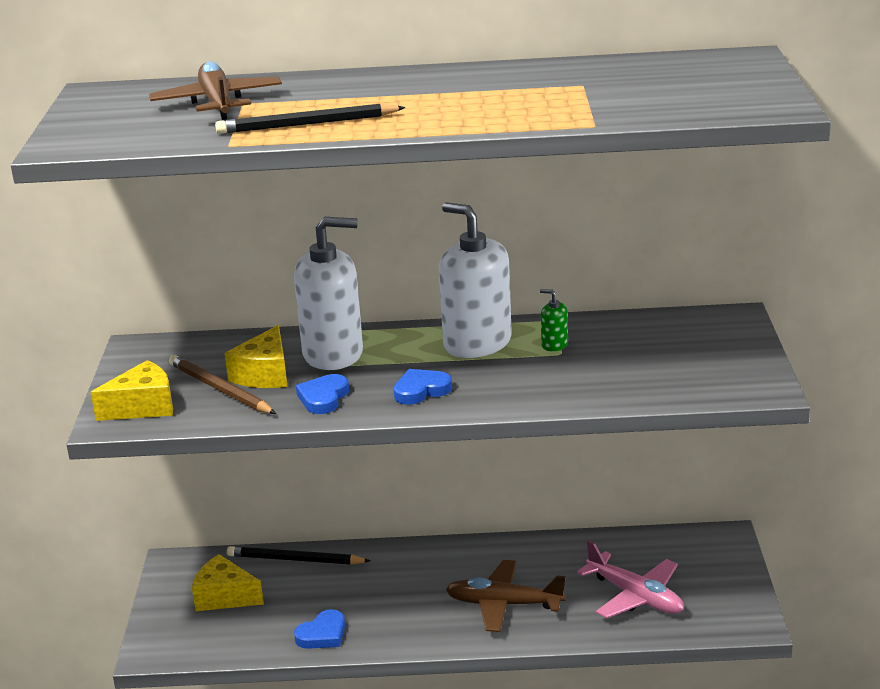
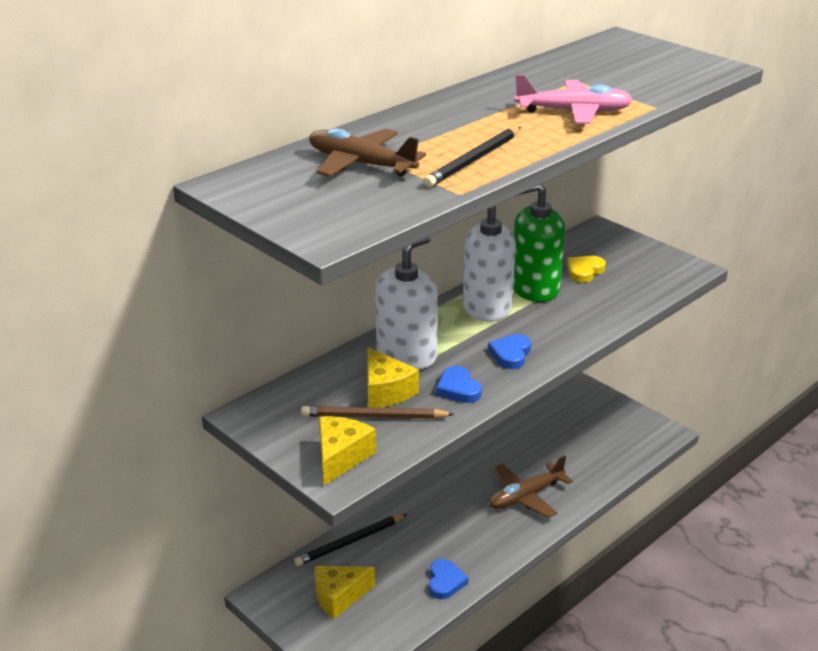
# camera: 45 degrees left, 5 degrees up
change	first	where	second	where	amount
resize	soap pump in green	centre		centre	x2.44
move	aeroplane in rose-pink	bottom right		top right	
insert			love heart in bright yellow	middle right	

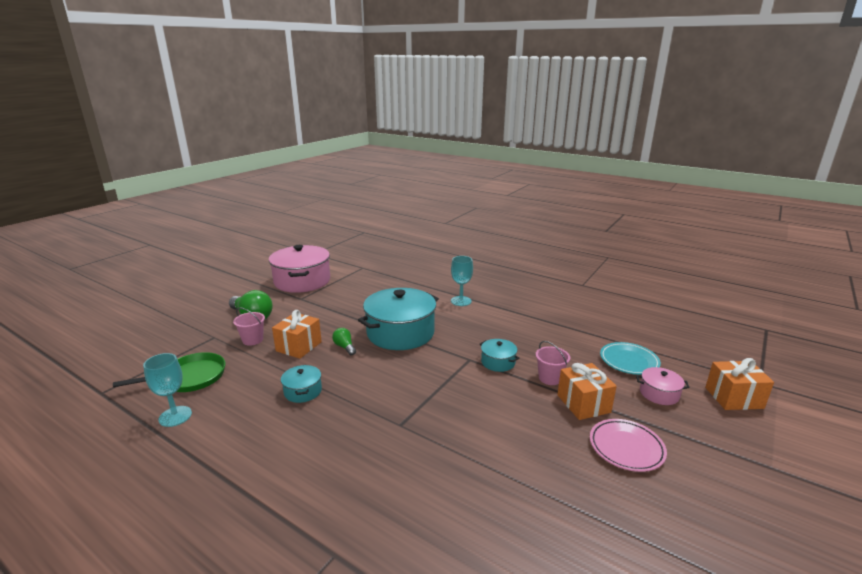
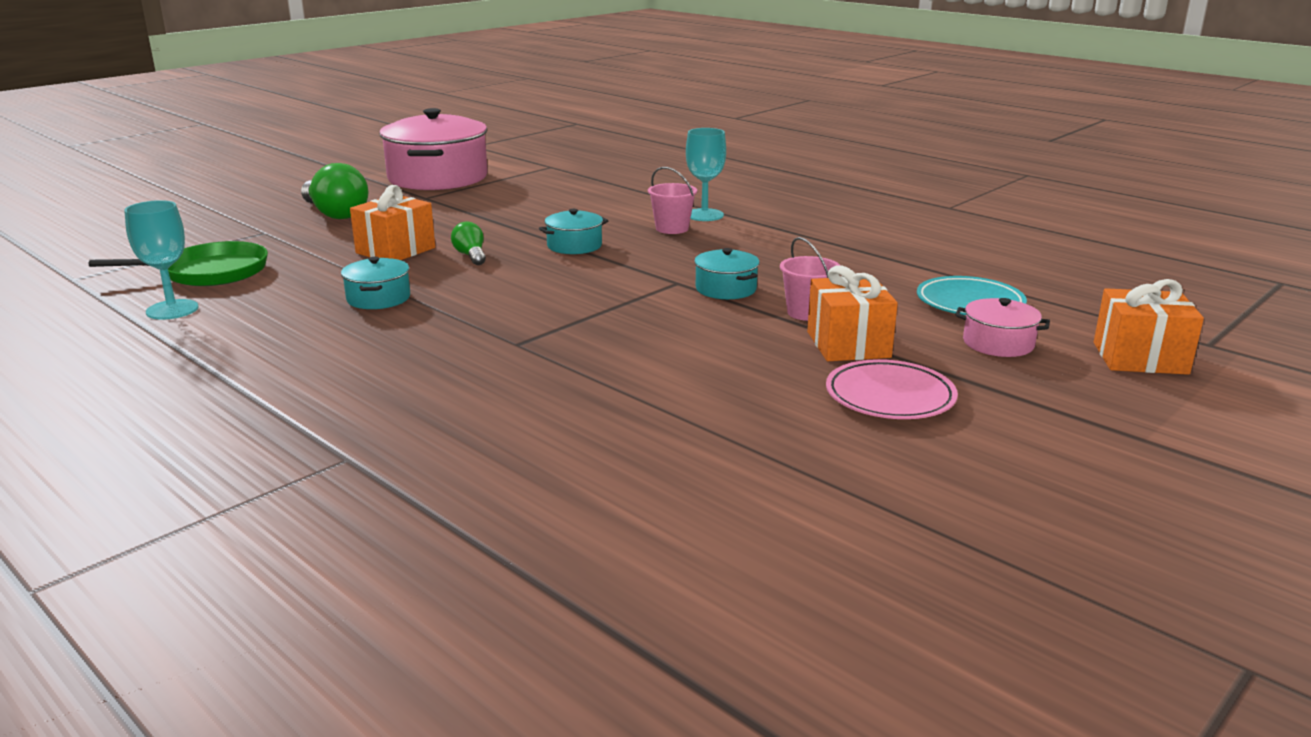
# camera: 10 degrees right, 0 degrees up
change	first	where	second	where	amount
resize	pot in aqua (2nd from left)	centre		top centre	x0.46
move	bucket in rose-pink (1st from left)	middle left		top centre	

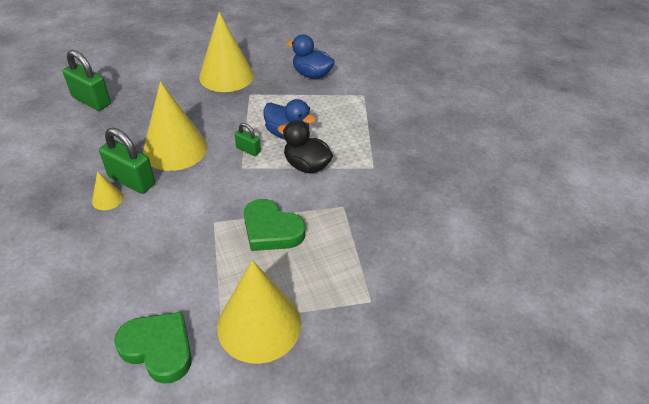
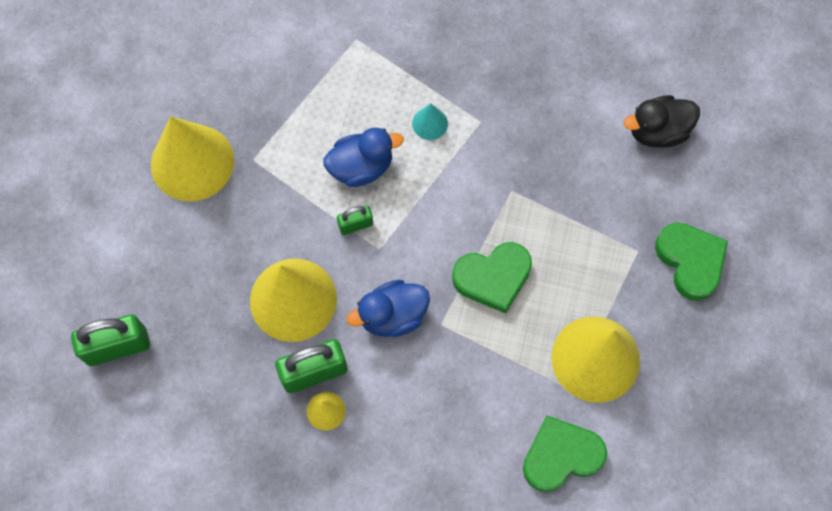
# camera: 50 degrees left, 25 degrees up
change	first	where	second	where	amount
move	duck in blue (2nd from left)	top centre		centre	
insert			cone in aqua	top centre	
move	duck in jet-black	centre		top right	
insert			love heart in green (3rd from left)	middle right	

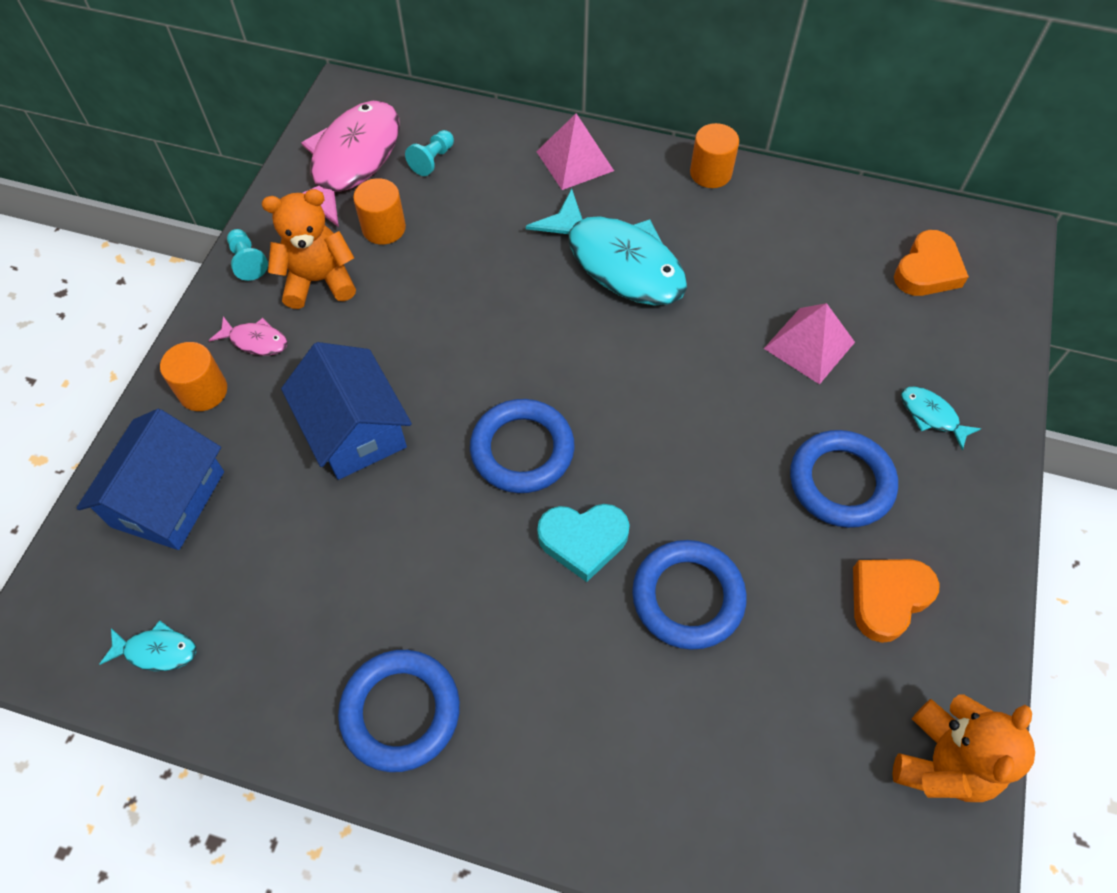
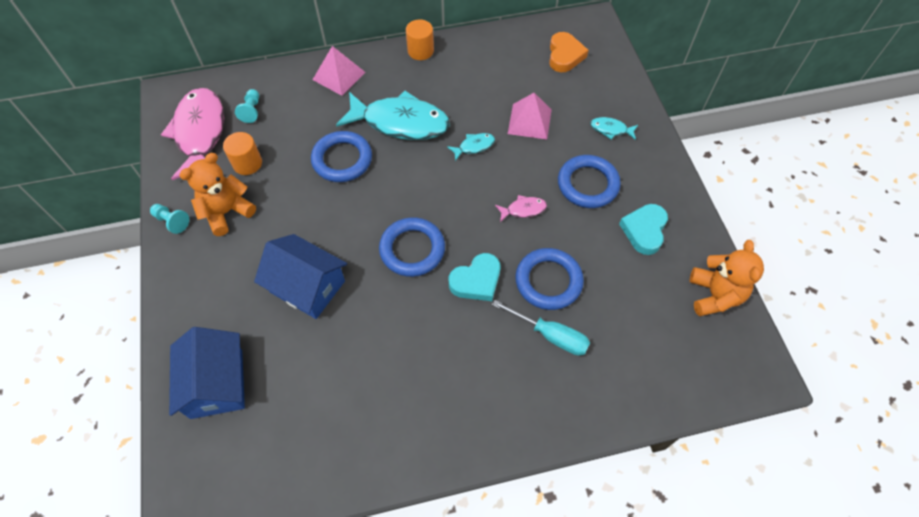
# camera: 30 degrees left, 0 degrees up
change	first	where	second	where	amount
move	torus in blue (1st from left)	bottom centre		top centre	
move	toy fish in aqua (1st from left in the first image)	bottom left	toy fish in aqua (2nd from left)	top centre	
insert			flat screwdriver in aqua	centre	
move	toy fish in rose-pink (1st from left in the first image)	middle left	toy fish in rose-pink (2nd from left)	centre	
recolor	love heart in bright orange (1st from left)	bottom right	love heart in aqua (2nd from left)	middle right	
delete	cylinder in bright orange (1st from left)	middle left			

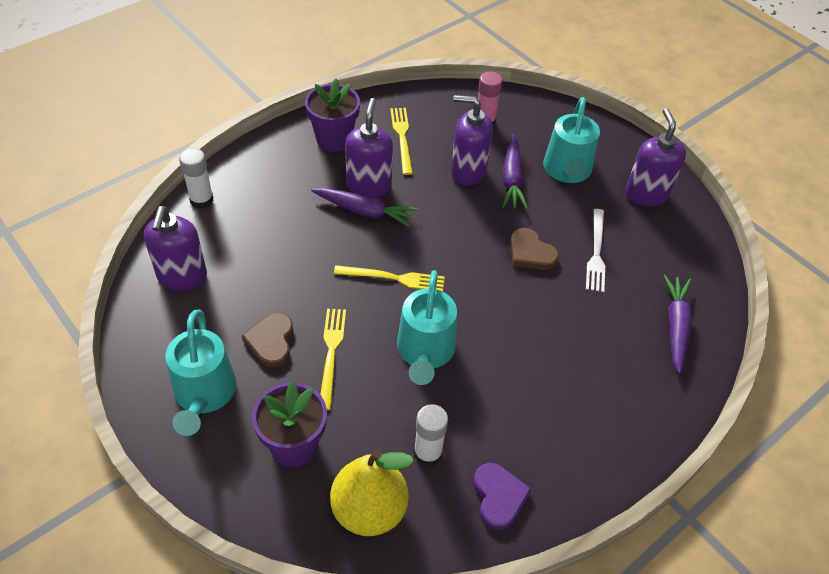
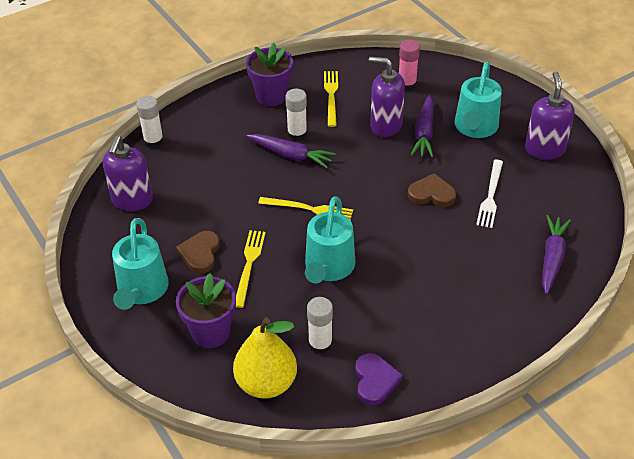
# camera: 10 degrees right, 5 degrees down
change	first	where	second	where	amount
replace	soap pump in purple (2nd from left)	top centre	glue stick in white (2nd from left)	top centre	
rotate	love heart in russet (2nd from left)	centre		middle right	135 degrees clockwise

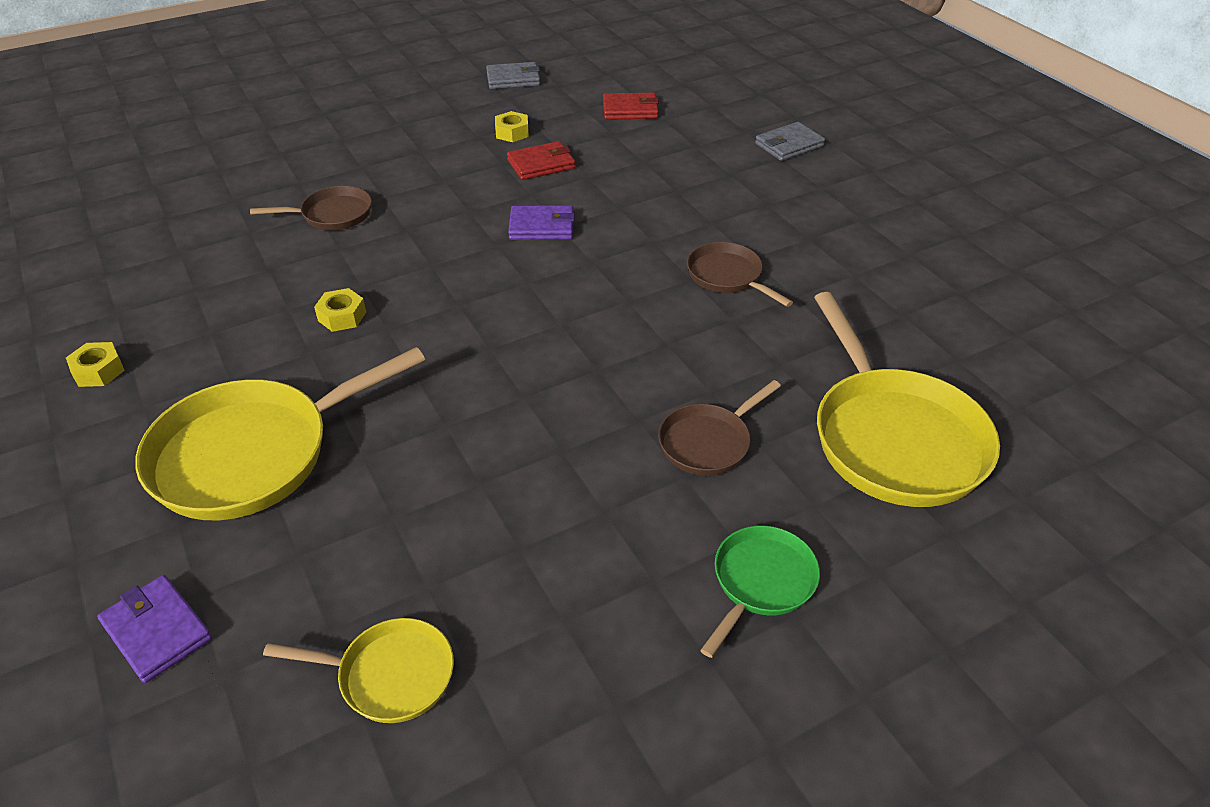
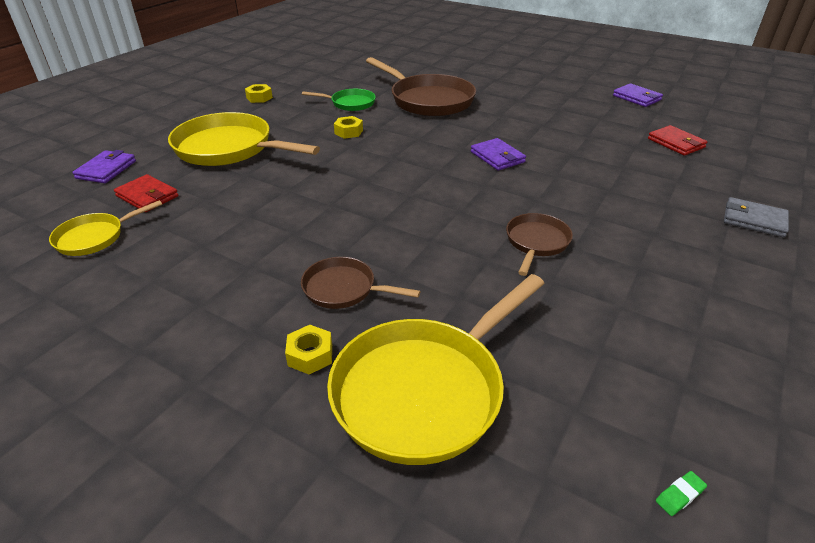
# camera: 60 degrees right, 5 degrees down
change	first	where	second	where	amount
rotate	pan in bright yellow (2nd from left in the first image)	bottom left	pan in bright yellow (1st from left)	middle left	75 degrees clockwise
move	billfold in scarlet (1st from left)	top centre		middle left	
move	hexagon nut in bright yellow (3rd from left in the first image)	top centre	hexagon nut in bright yellow (2nd from left)	centre	
move	pan in green	bottom centre		top centre	
resize	pan in russet (1st from left in the first image)	top left	pan in russet (2nd from left)	top centre	x1.91
recolor	billfold in ash-grey (1st from left)	top centre	billfold in purple (3rd from left)	top right	
insert			gum eraser in green	bottom right	

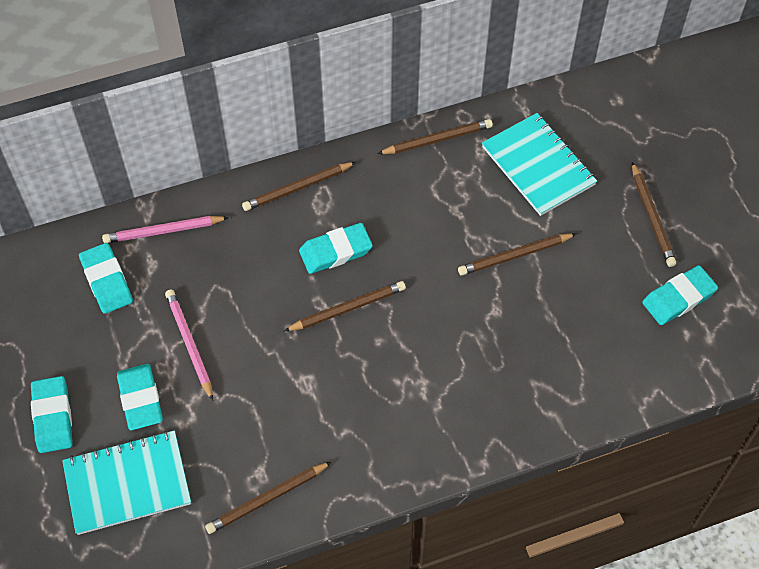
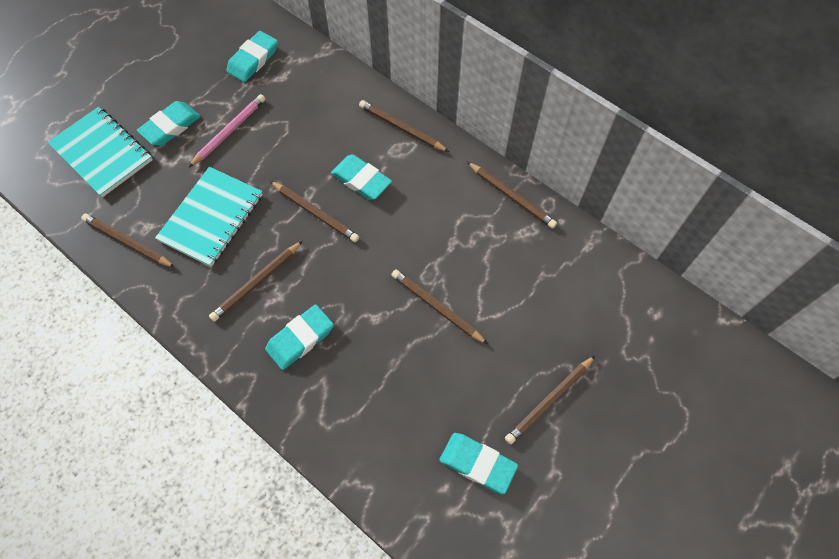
# camera: 60 degrees right, 5 degrees up
change	first	where	second	where	amount
move	exercise book in aqua (2nd from left)	top right		middle left	
insert			wooden pencil in russet (2nd from left)	middle left	
move	gum eraser in aqua (1st from left in the first image)	bottom left	gum eraser in aqua (3rd from left)	centre	
delete	wooden pencil in rose-pink (1st from left)	middle left			

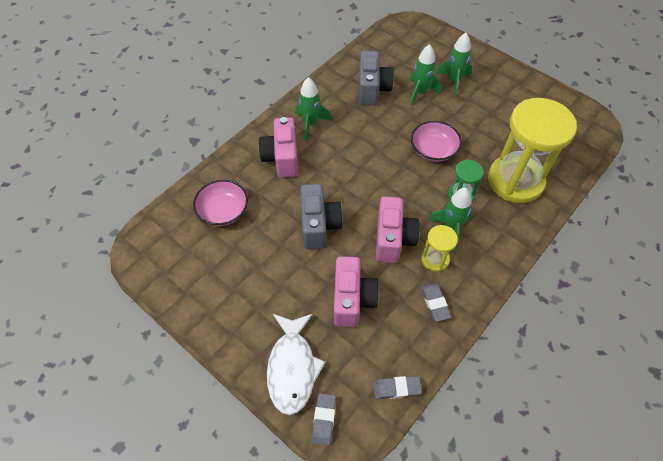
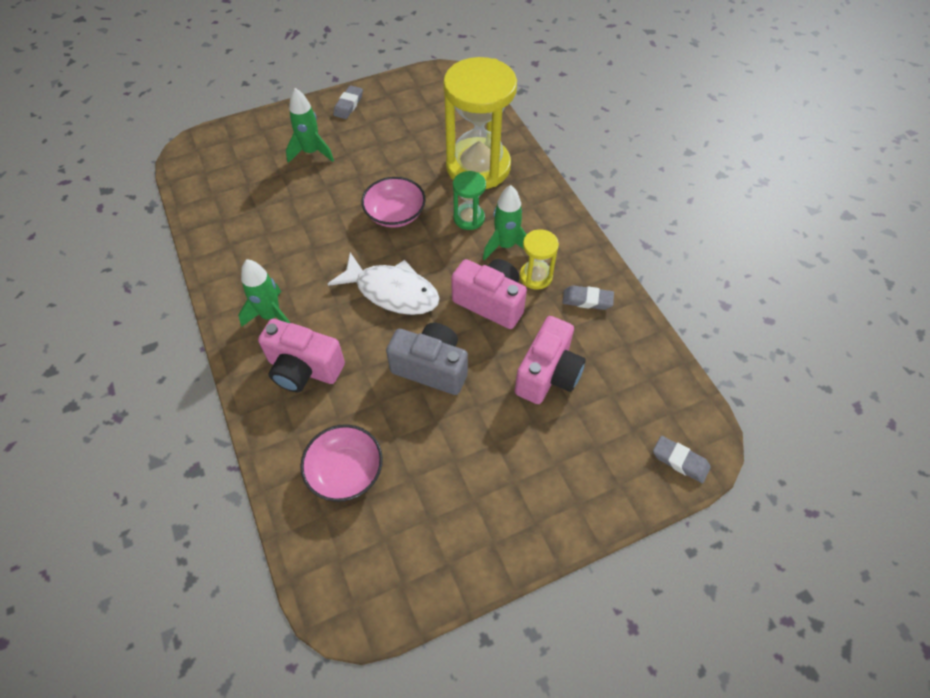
# camera: 65 degrees left, 0 degrees up
change	first	where	second	where	amount
move	toy fish in white	bottom centre		centre	
move	gum eraser in ash-grey (2nd from left in the first image)	bottom centre	gum eraser in ash-grey (1st from left)	top centre	
rotate	photo camera in rose-pink (2nd from left in the first image)	centre	photo camera in rose-pink (3rd from left)	centre	90 degrees clockwise
delete	photo camera in ash-grey (2nd from left)	top centre			
delete	rocket in green (2nd from left)	top centre			

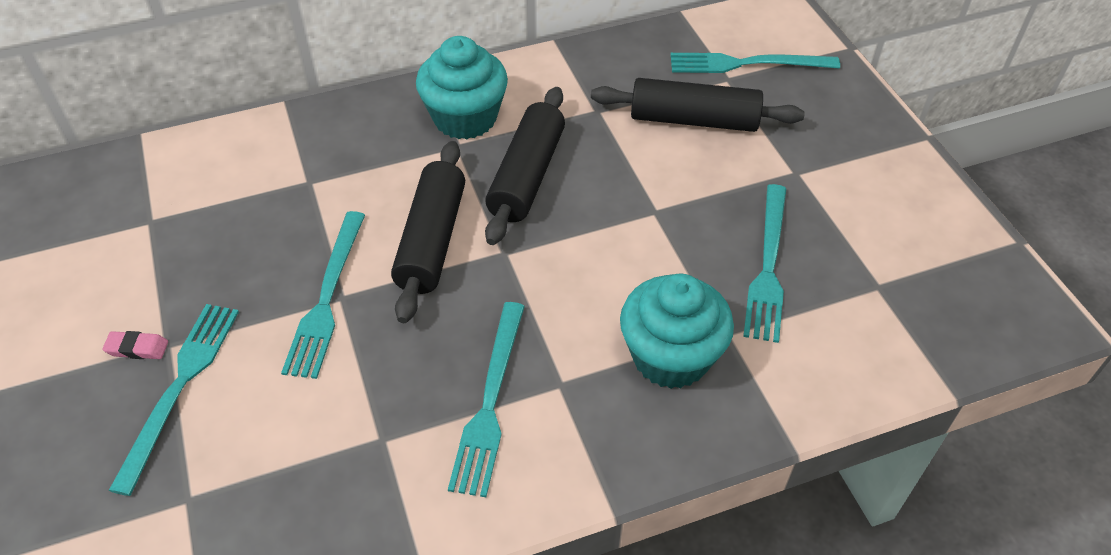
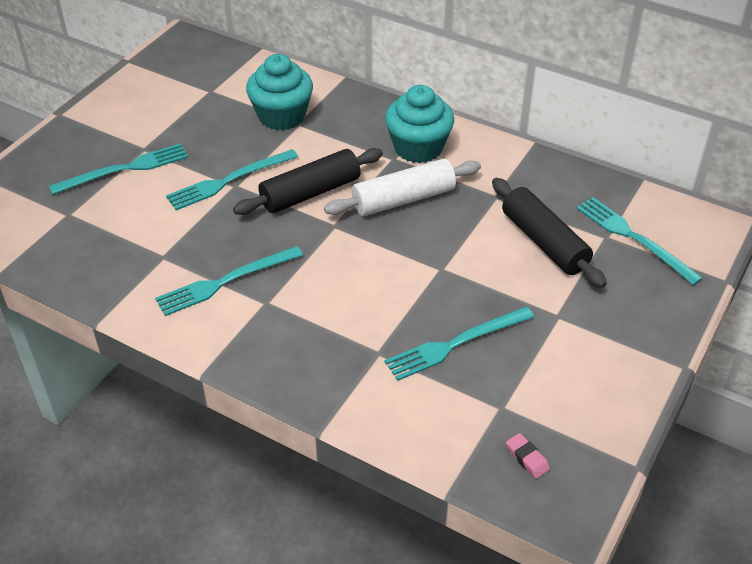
# camera: 50 degrees right, 5 degrees down
change	first	where	second	where	amount
move	fairy cake in aqua (2nd from left in the first image)	centre	fairy cake in aqua (1st from left)	top centre	
recolor	pastry roller in jet-black (2nd from left)	top centre	pastry roller in white	top centre	
move	gum eraser in rose-pink	middle left		bottom right	

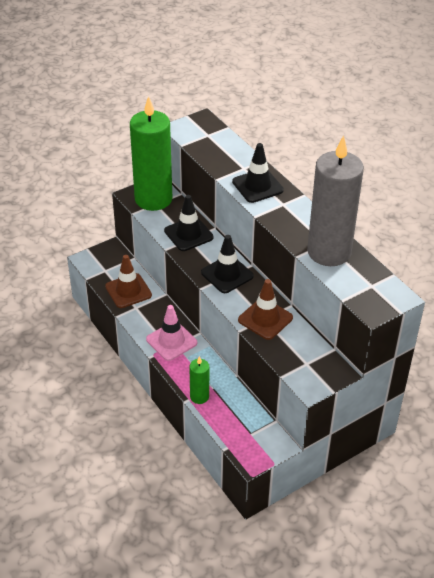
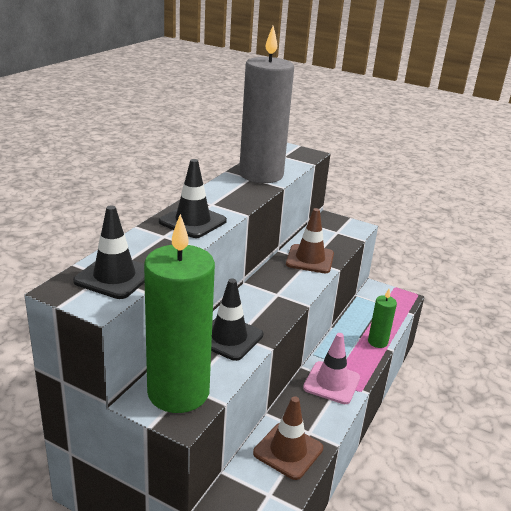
# camera: 120 degrees left, 15 degrees down
change	first	where	second	where	amount
move	road cone in jet-black (2nd from left in the first image)	centre	road cone in jet-black (1st from left)	middle left	

